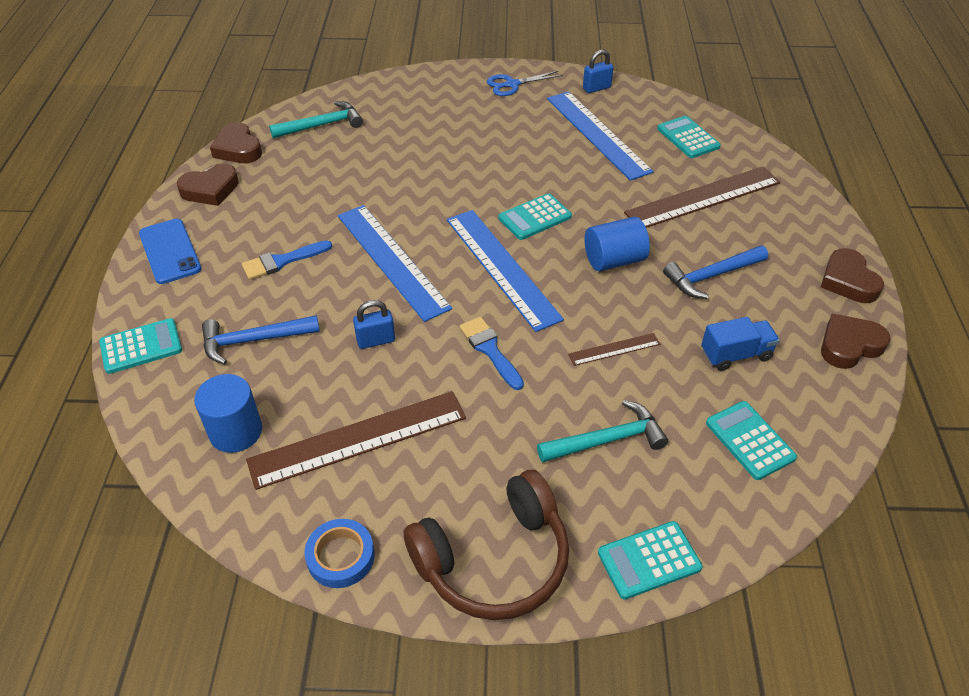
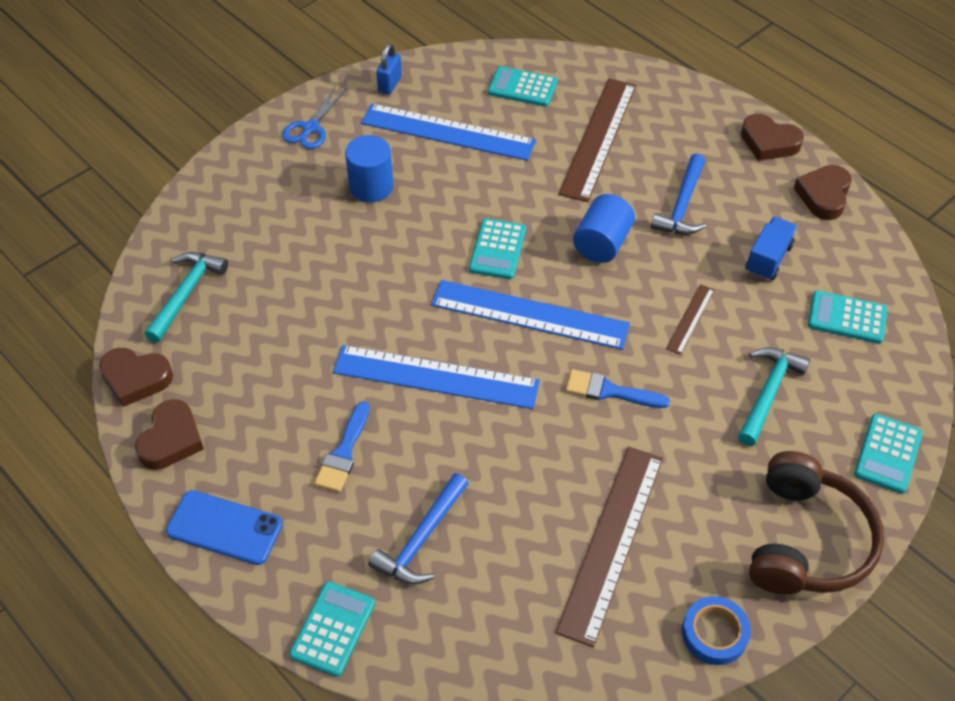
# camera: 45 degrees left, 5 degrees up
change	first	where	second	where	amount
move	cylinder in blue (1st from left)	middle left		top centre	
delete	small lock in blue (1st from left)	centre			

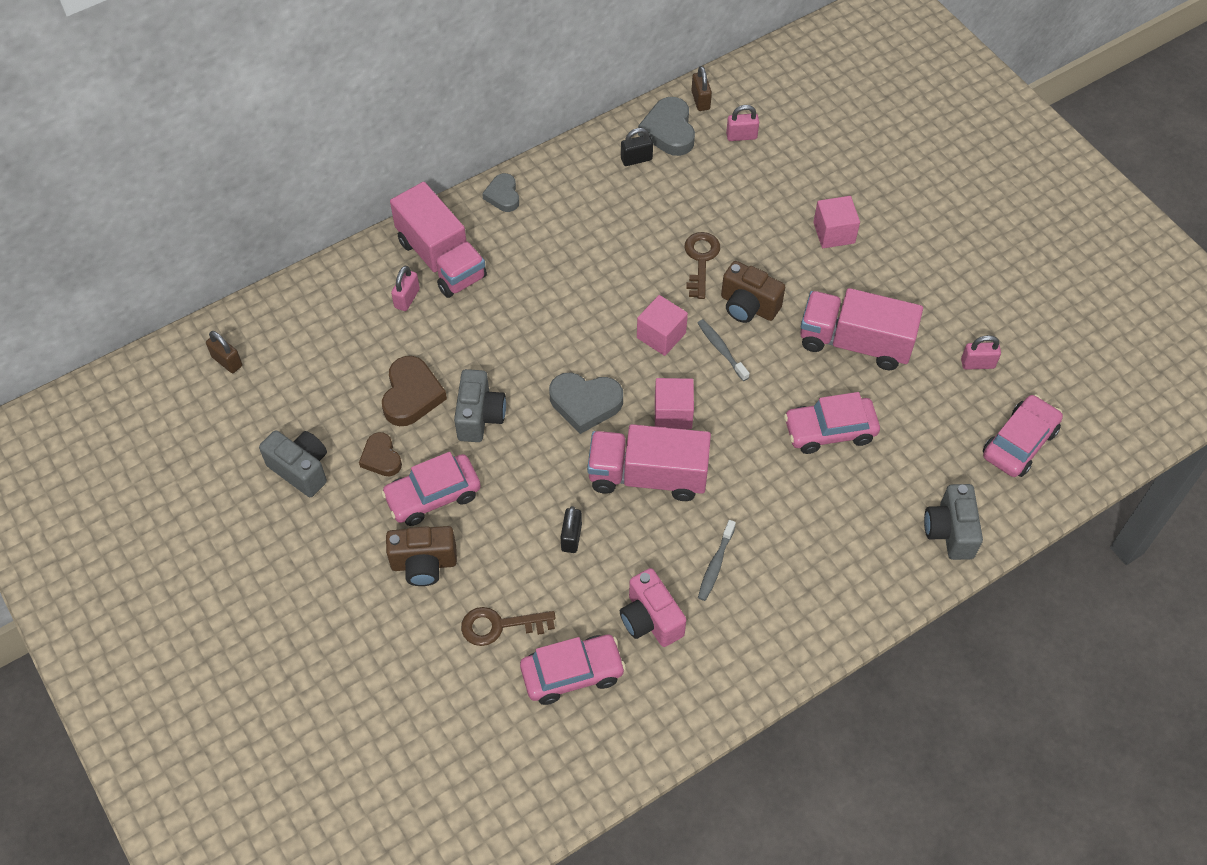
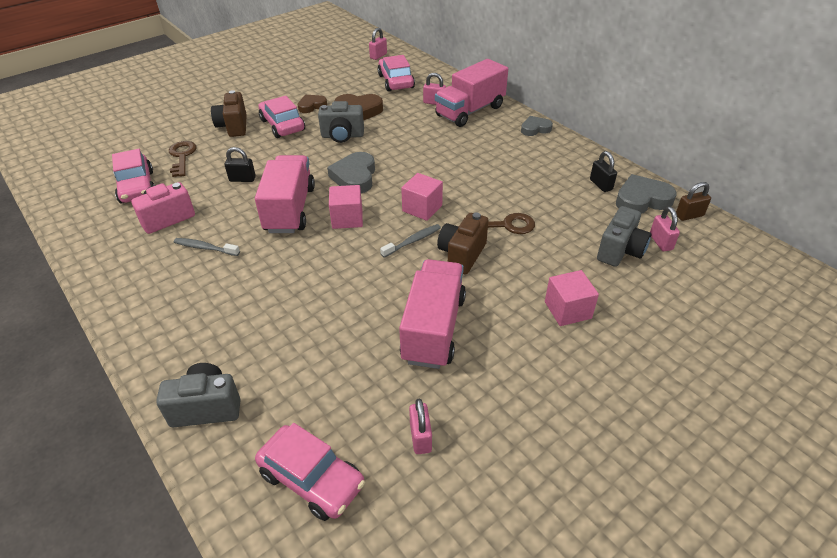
# camera: 85 degrees right, 15 degrees down
change	first	where	second	where	amount
recolor	small lock in russet (1st from left)	middle left	small lock in rose-pink (1st from left)	top centre	
move	automobile in rose-pink (3rd from left in the first image)	middle right	automobile in rose-pink (4th from left)	top centre	
move	photo camera in ash-grey (1st from left in the first image)	middle left	photo camera in ash-grey (3rd from left)	middle right	

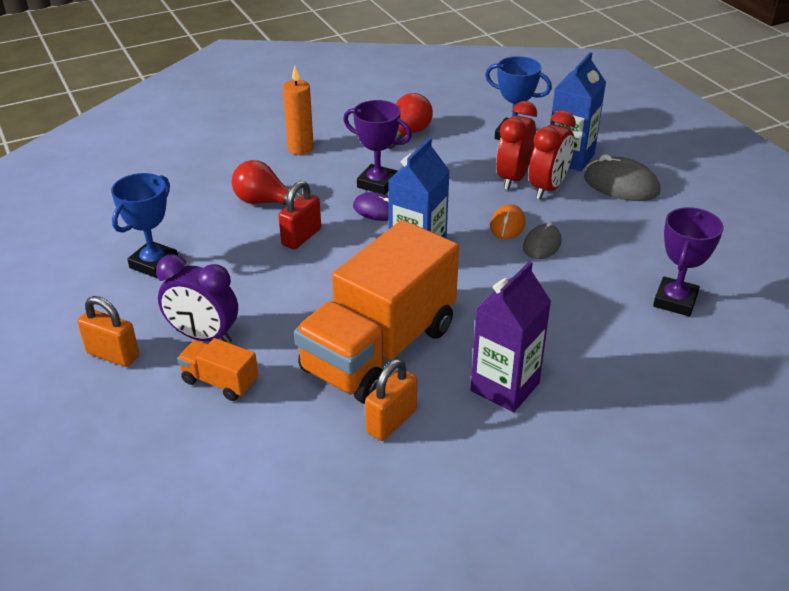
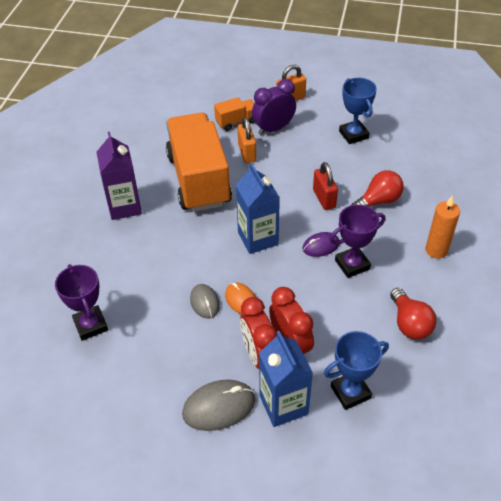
# camera: 130 degrees right, 10 degrees up
change	first	where	second	where	amount
move	small lock in bright orange (2nd from left in the first image)	bottom centre	small lock in bright orange (1st from left)	top centre	

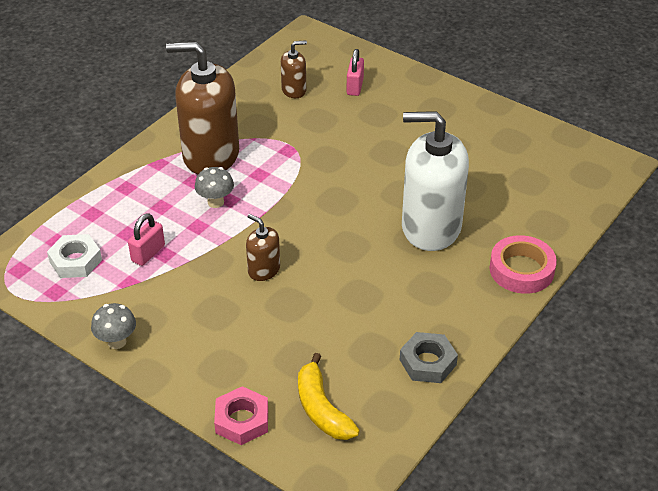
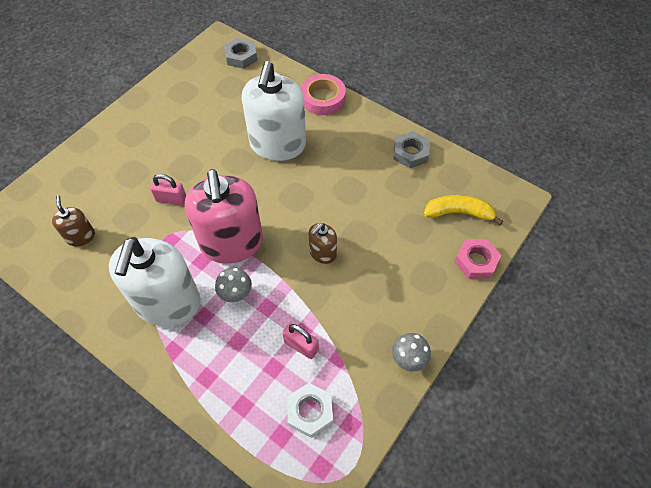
# camera: 90 degrees left, 15 degrees up
change	first	where	second	where	amount
recolor	soap pump in russet (1st from left)	top left	soap pump in white (1st from left)	middle left	
move	small lock in rose-pink (2nd from left in the first image)	top centre	small lock in rose-pink (1st from left)	middle left	
insert			soap pump in rose-pink	centre	
insert			hexagon nut in ash-grey (1st from left)	top centre	
rotate	toy banana in bright yellow	bottom centre		middle right	150 degrees counterclockwise

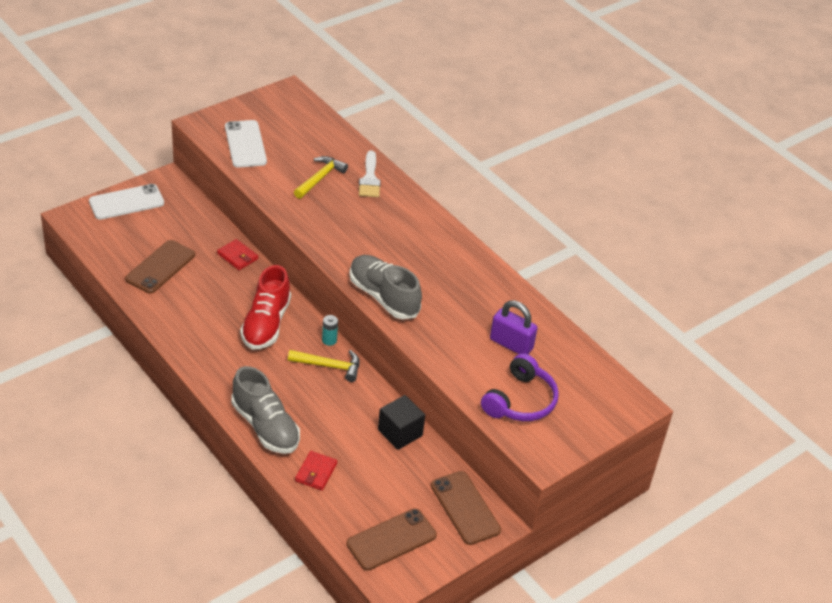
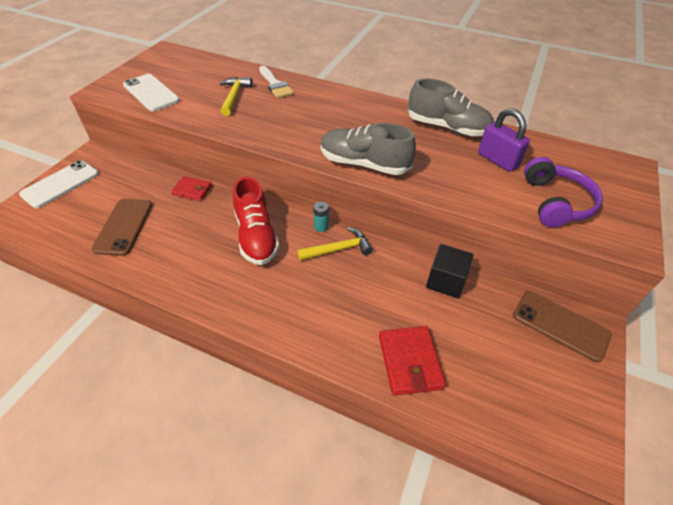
# camera: 25 degrees left, 5 degrees up
change	first	where	second	where	amount
resize	billfold in scarlet (2nd from left)	bottom centre		bottom centre	x1.51
move	lace-up shoe in ash-grey (1st from left in the first image)	bottom left	lace-up shoe in ash-grey (2nd from left)	top right	
rotate	small lock in purple	centre		top right	45 degrees clockwise
delete	phone in russet (2nd from left)	bottom centre			

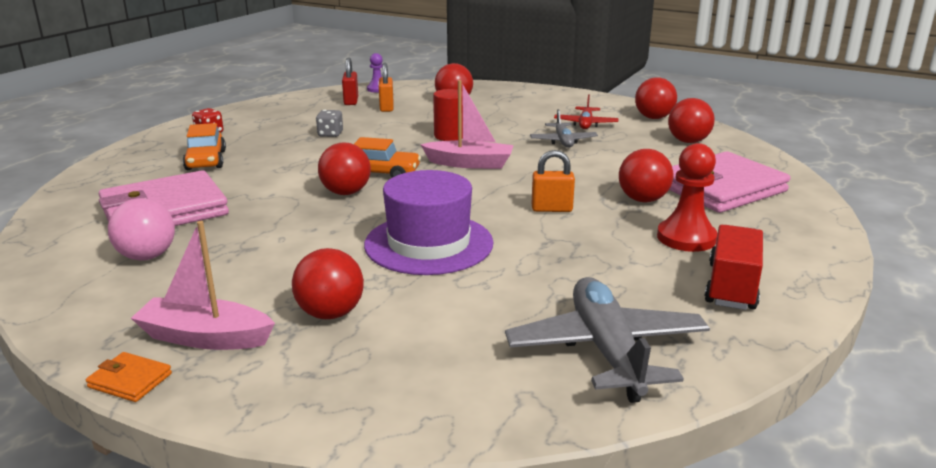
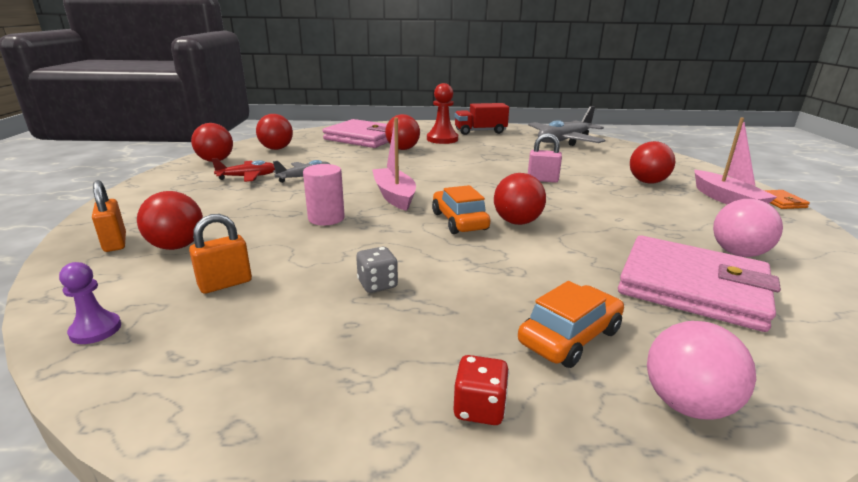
# camera: 120 degrees left, 0 degrees up
change	first	where	second	where	amount
move	small lock in bright orange (2nd from left in the first image)	centre	small lock in bright orange (1st from left)	middle left	
recolor	cylinder in scarlet	top centre	cylinder in rose-pink	centre	
replace	tall hat in purple	centre	small lock in rose-pink	top centre	
insert			sphere in rose-pink (1st from left)	bottom right	
delete	small lock in scarlet	top centre			

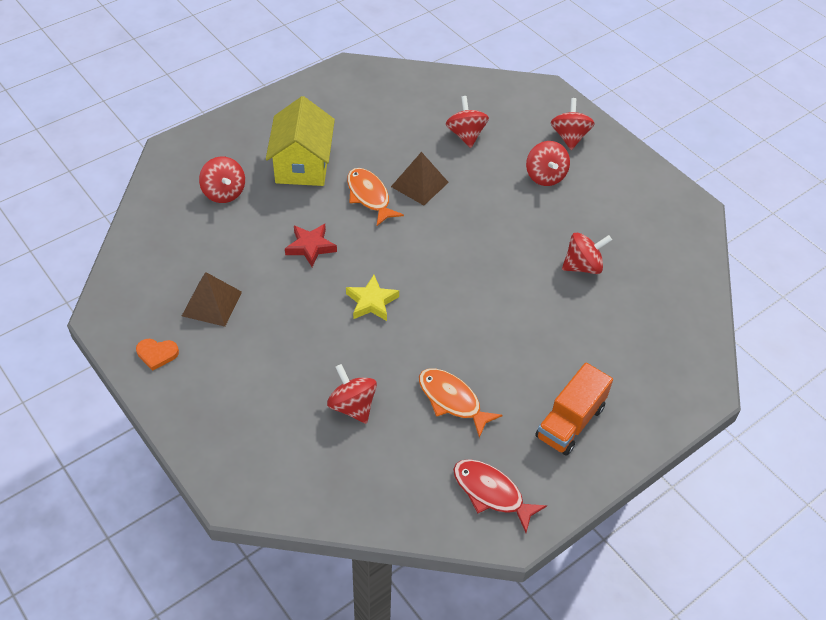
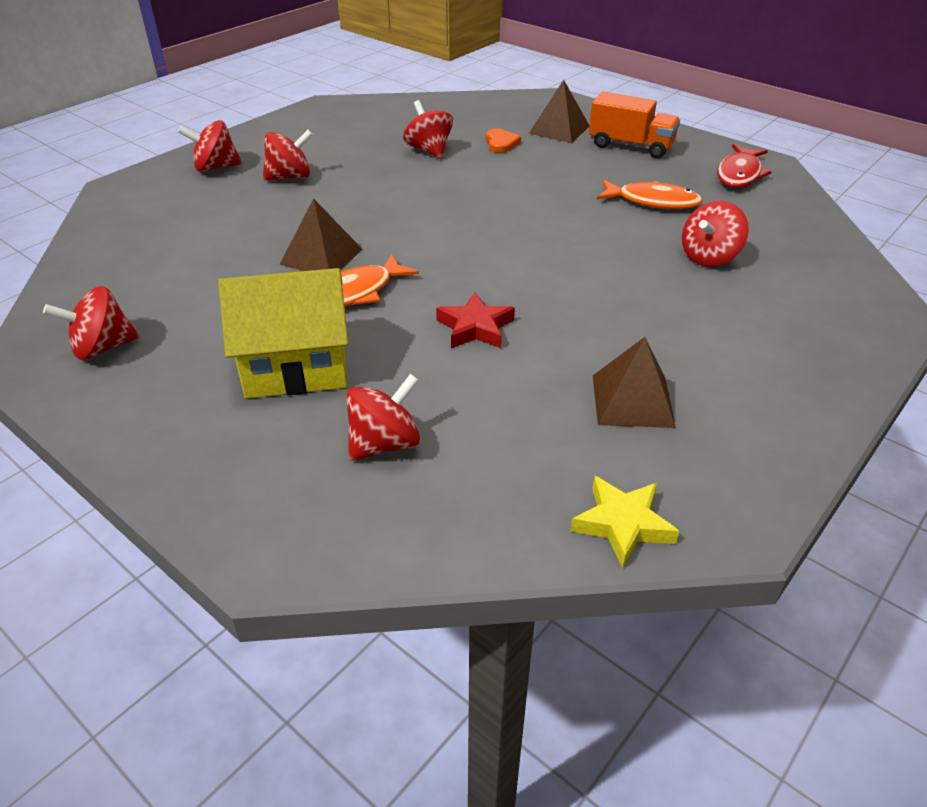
# camera: 100 degrees left, 10 degrees down
change	first	where	second	where	amount
move	whirligig in scarlet (3rd from left in the first image)	top centre	whirligig in scarlet (1st from left)	middle left	
move	love heart in bright orange	middle left		top centre	
insert			solid pyramid in russet (2nd from left)	top centre	
move	star shape in bright yellow	centre		middle right	
rotate	toy fish in bright orange (2nd from left)	centre		top right	105 degrees counterclockwise

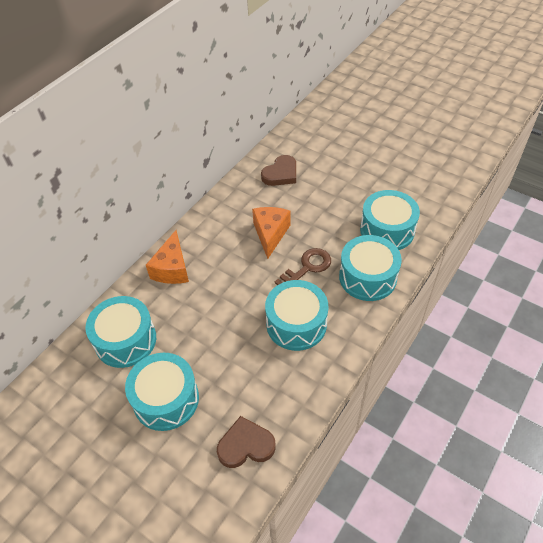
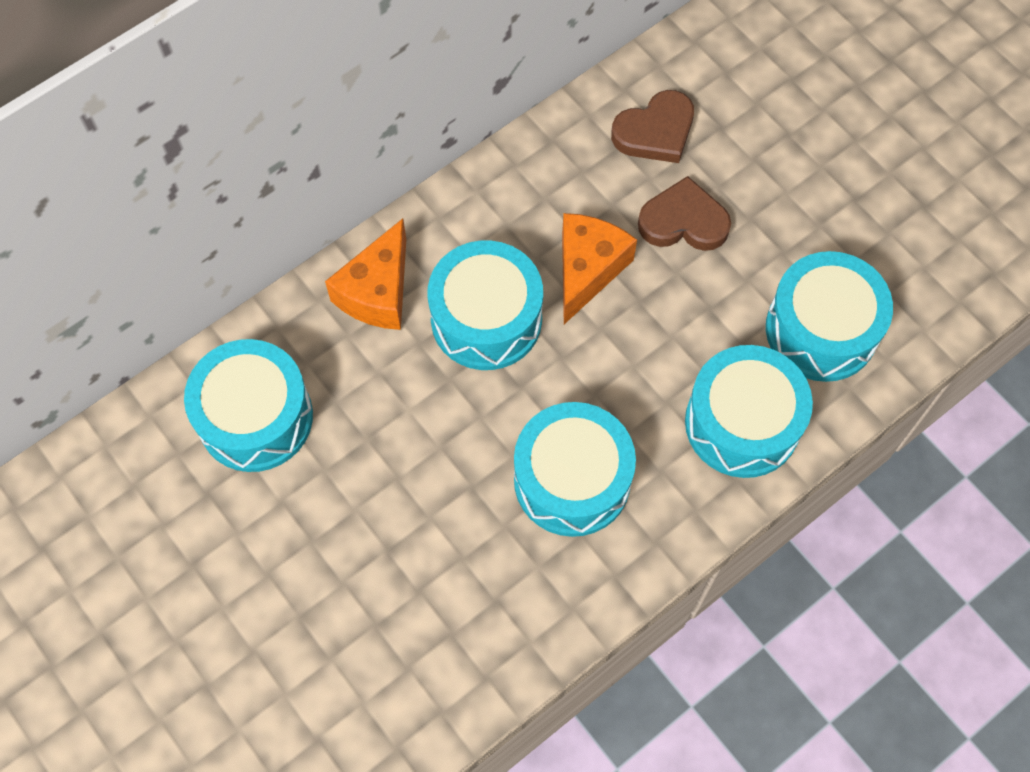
# camera: 15 degrees right, 15 degrees up
change	first	where	second	where	amount
move	drum in aqua (2nd from left)	bottom left		centre	
move	love heart in russet (1st from left in the first image)	bottom centre	love heart in russet (2nd from left)	top centre	
delete	door key in russet	centre			

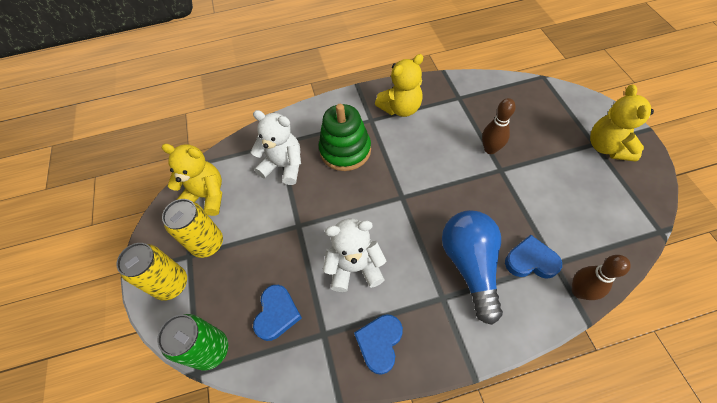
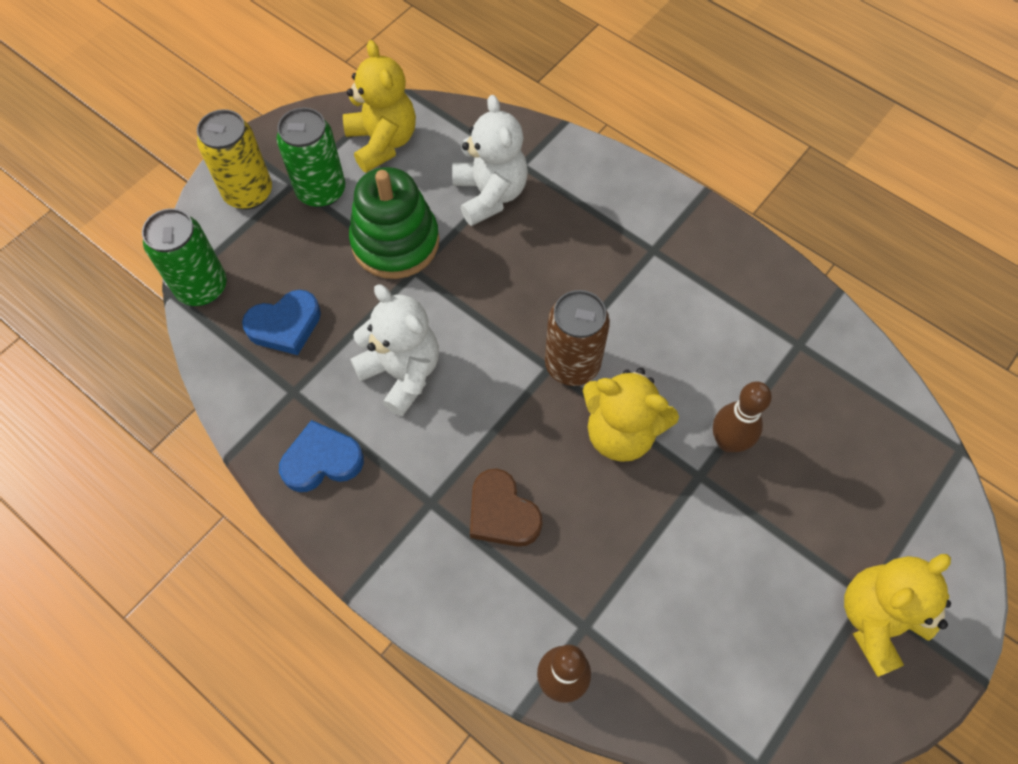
# camera: 50 degrees right, 5 degrees up
change	first	where	second	where	amount
recolor	can in bright yellow (2nd from left)	middle left	can in green (2nd from left)	top left	
move	stacking rings in green	centre		top centre	
replace	light bulb in blue	centre	love heart in russet	centre	
insert			can in russet	centre	
move	stuffed bear in bright yellow (2nd from left)	top centre		centre	
delete	love heart in blue (3rd from left)	middle right			

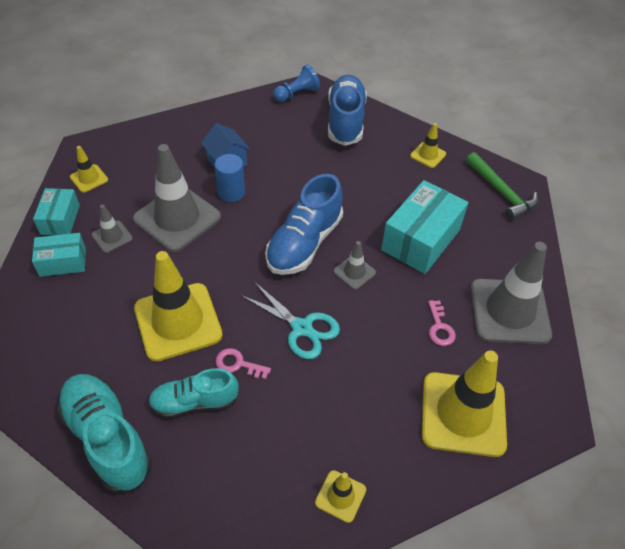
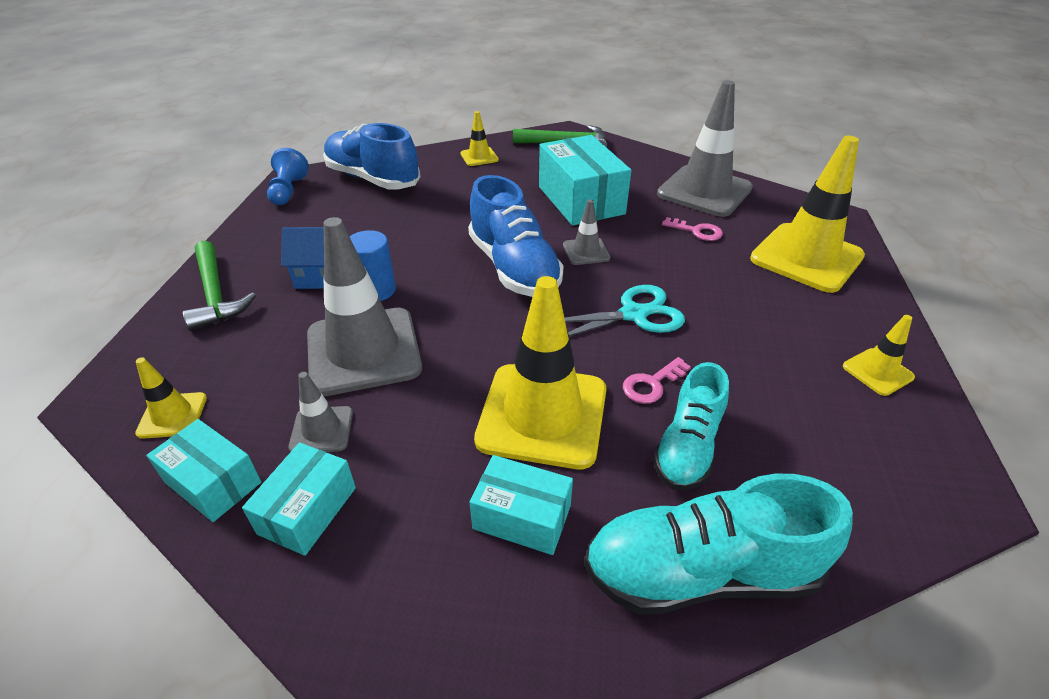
# camera: 55 degrees left, 10 degrees down
change	first	where	second	where	amount
insert			hammer in green (1st from left)	middle left	
insert			parcel in aqua (3rd from left)	bottom centre	

